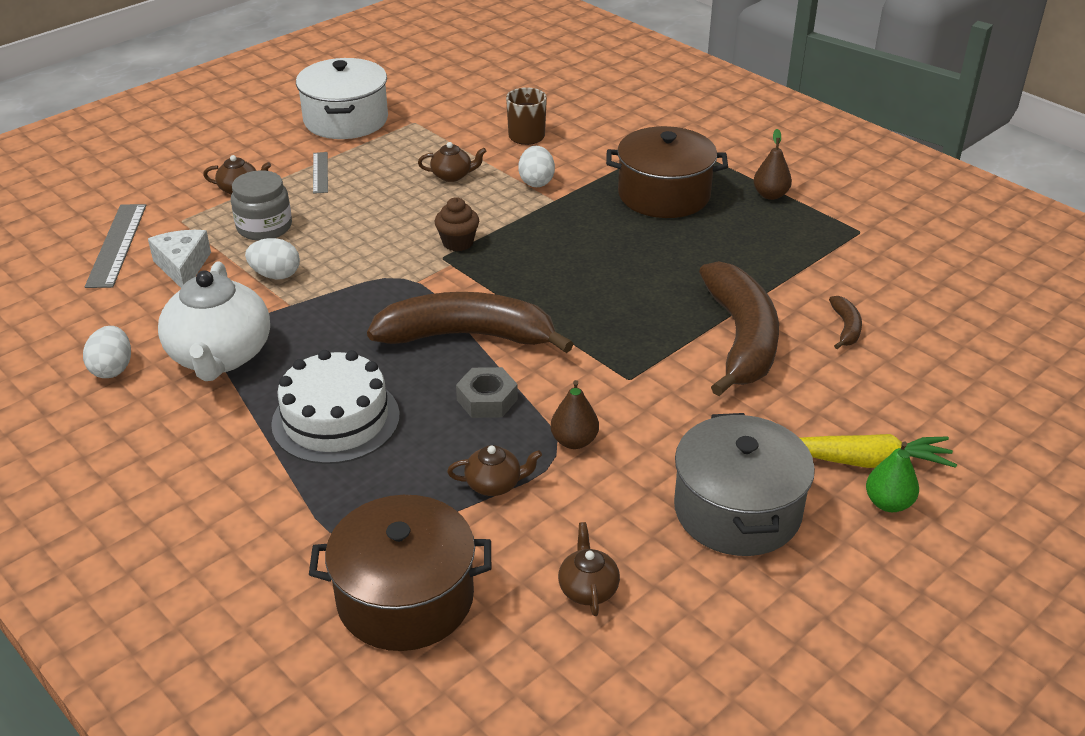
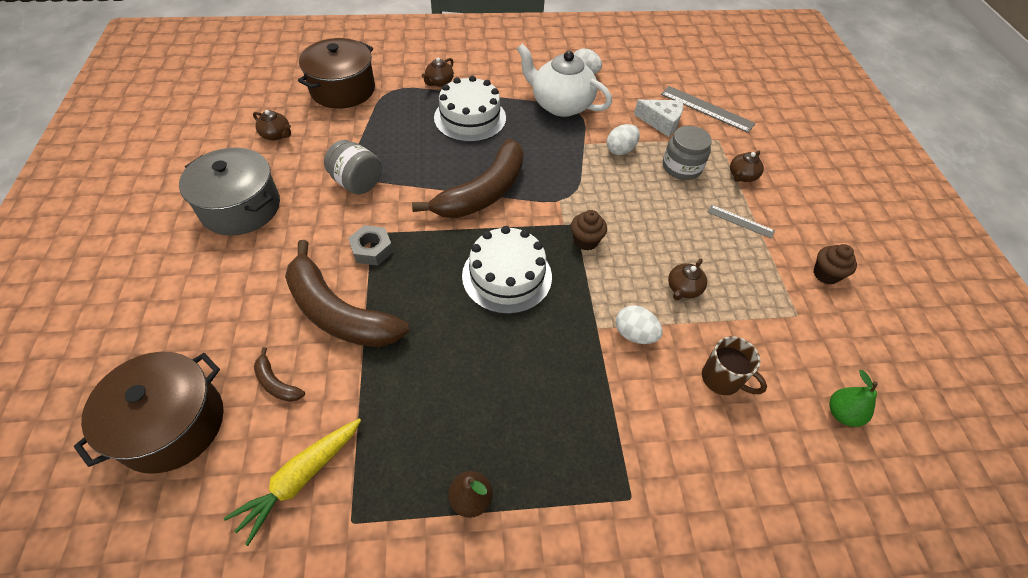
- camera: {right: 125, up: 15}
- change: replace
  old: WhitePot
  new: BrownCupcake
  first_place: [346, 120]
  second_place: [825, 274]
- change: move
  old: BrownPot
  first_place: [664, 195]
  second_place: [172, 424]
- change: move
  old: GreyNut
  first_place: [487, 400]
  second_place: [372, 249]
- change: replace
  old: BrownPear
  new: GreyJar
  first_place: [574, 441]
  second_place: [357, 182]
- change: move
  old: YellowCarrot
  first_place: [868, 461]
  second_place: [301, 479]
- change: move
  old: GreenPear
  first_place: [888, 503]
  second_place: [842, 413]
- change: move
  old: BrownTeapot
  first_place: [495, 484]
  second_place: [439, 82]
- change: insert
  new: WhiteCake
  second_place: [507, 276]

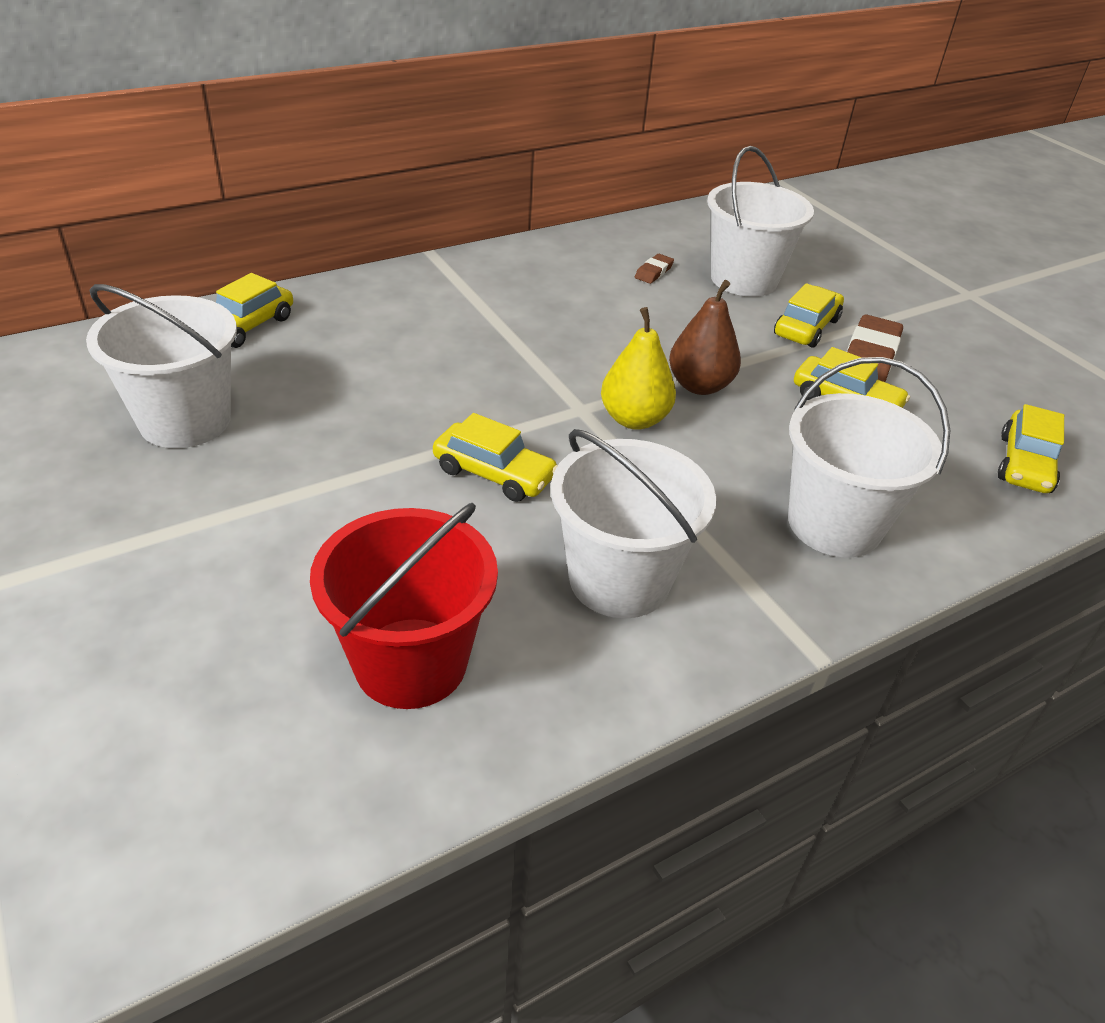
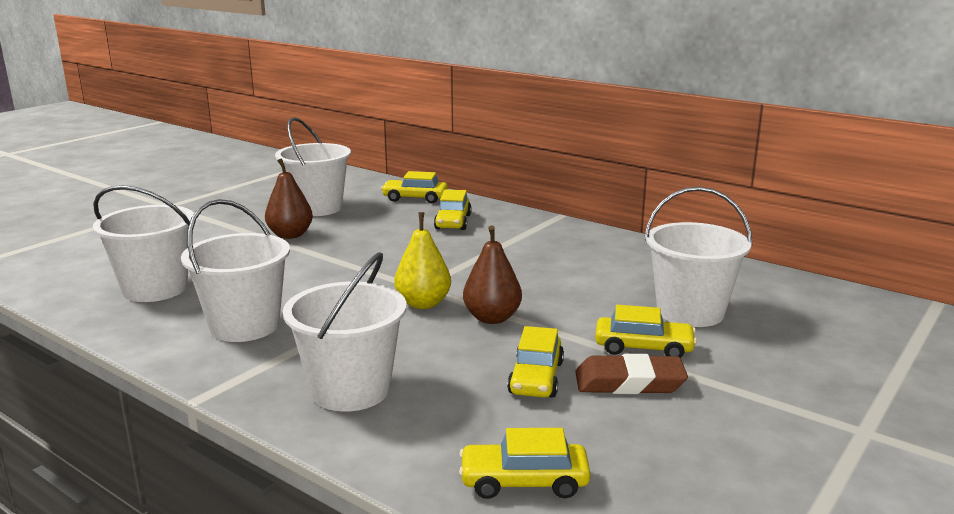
- camera: {right: 70, up: -20}
- change: delete
  old: BrownEraser
  first_place: [654, 272]
- change: move
  old: YellowCar
  first_place: [494, 474]
  second_place: [453, 222]
- change: recolor
  old: RedBucket
  new: WhiteBucket
  first_place: [411, 663]
  second_place: [155, 289]
- change: insert
  new: BrownPear
  second_place: [290, 235]

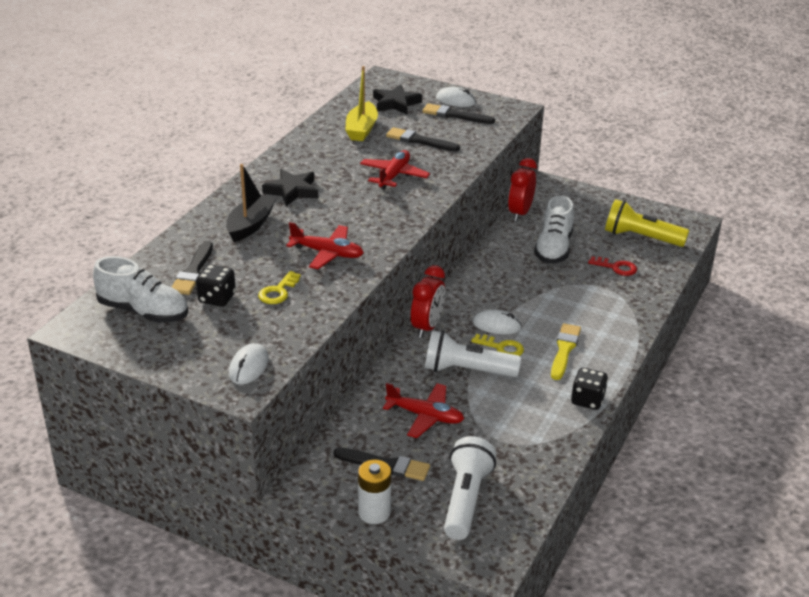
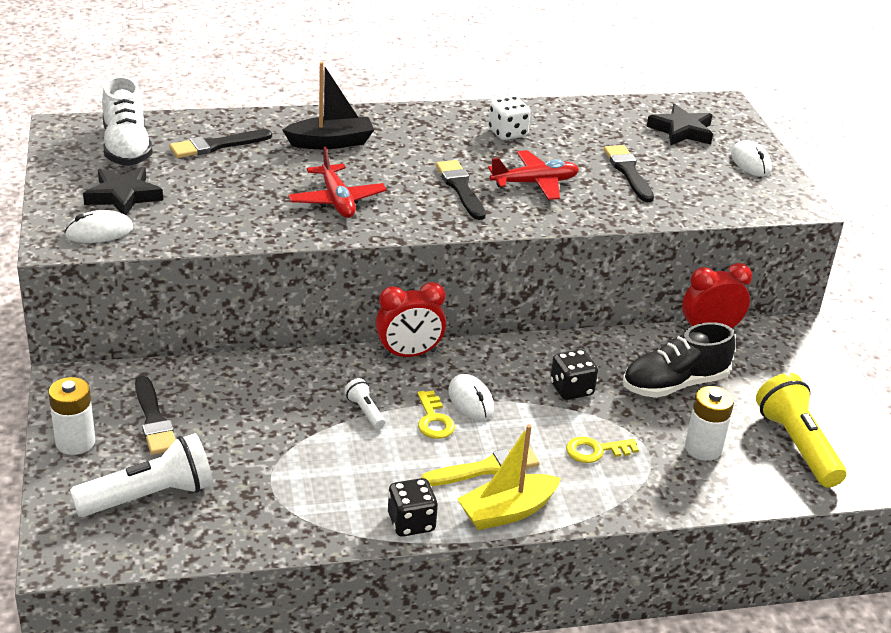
- camera: {right: 50, up: 0}
- change: move
  old: YellowBoat
  first_place: [361, 129]
  second_place: [507, 512]
- change: move
  old: BlackBrush
  first_place: [454, 115]
  second_place: [460, 188]
- change: move
  old: BlackStar
  first_place: [292, 191]
  second_place: [123, 196]
- change: recolor
  old: WhiteShoe
  new: BlackShoe
  first_place: [553, 248]
  second_place: [674, 384]
- change: replace
  old: RedKey
  new: WhiteBattery
  first_place: [616, 267]
  second_place: [703, 448]
- change: move
  old: BlackDice
  first_place: [217, 298]
  second_place: [571, 389]
- change: move
  old: YellowKey
  first_place: [278, 291]
  second_place: [596, 451]
- change: resize
  old: WhiteFlashlight
  first_place: [467, 370]
  second_place: [365, 411]
  factor: 0.47
- change: delete
  old: RedPlane
  first_place: [425, 416]
- change: insert
  new: WhiteDice
  second_place: [507, 133]

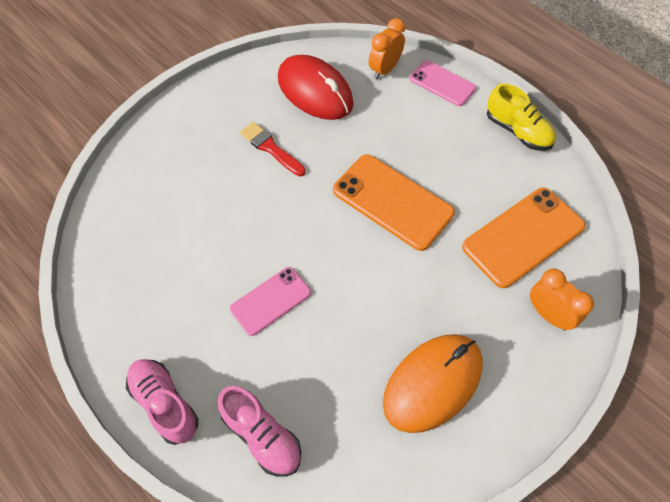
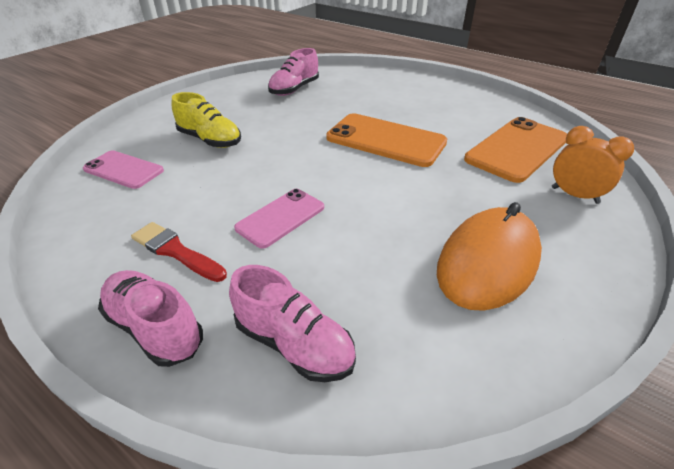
- camera: {right: -10, up: -20}
- change: delete
  old: OrangeClock
  first_place: [384, 70]
- change: replace
  old: RedMouse
  new: PinkShoe
  first_place: [315, 91]
  second_place: [294, 89]
- change: move
  old: PinkPhone
  first_place: [442, 83]
  second_place: [123, 170]
- change: move
  old: YellowShoe
  first_place: [517, 131]
  second_place: [210, 140]
- change: move
  old: RedBrush
  first_place: [270, 148]
  second_place: [175, 251]

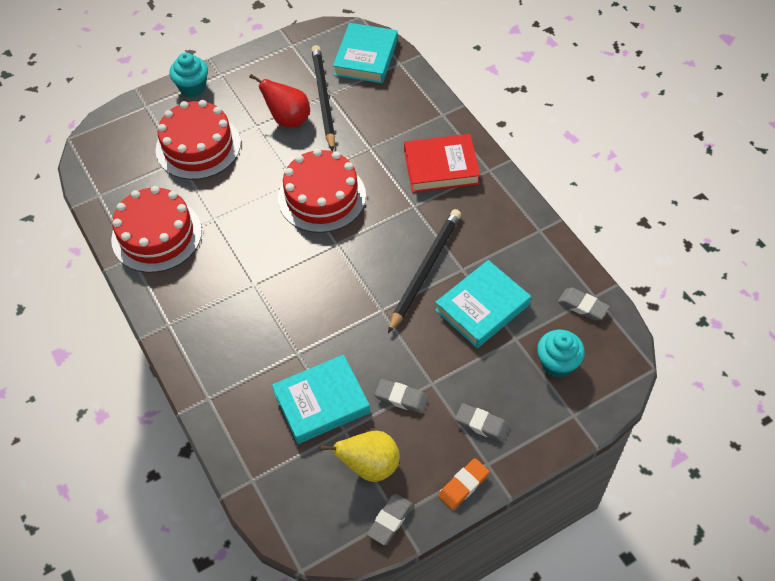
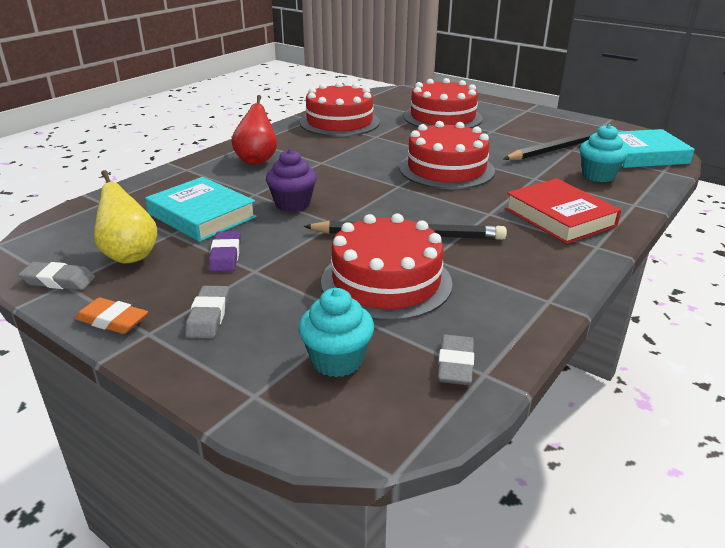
- camera: {right: 65, up: -25}
- change: move
  old: TurquoiseCupcake
  first_place: [193, 87]
  second_place: [598, 176]
- change: move
  old: RedPear
  first_place: [288, 119]
  second_place: [257, 160]
- change: replace
  old: TurquoiseBook
  new: RedCake
  first_place: [482, 307]
  second_place: [386, 282]
- change: recolor
  old: GreyEraser
  new: PurpleEraser
  first_place: [401, 398]
  second_place: [225, 255]
- change: insert
  new: PurpleCupcake
  second_place: [292, 204]

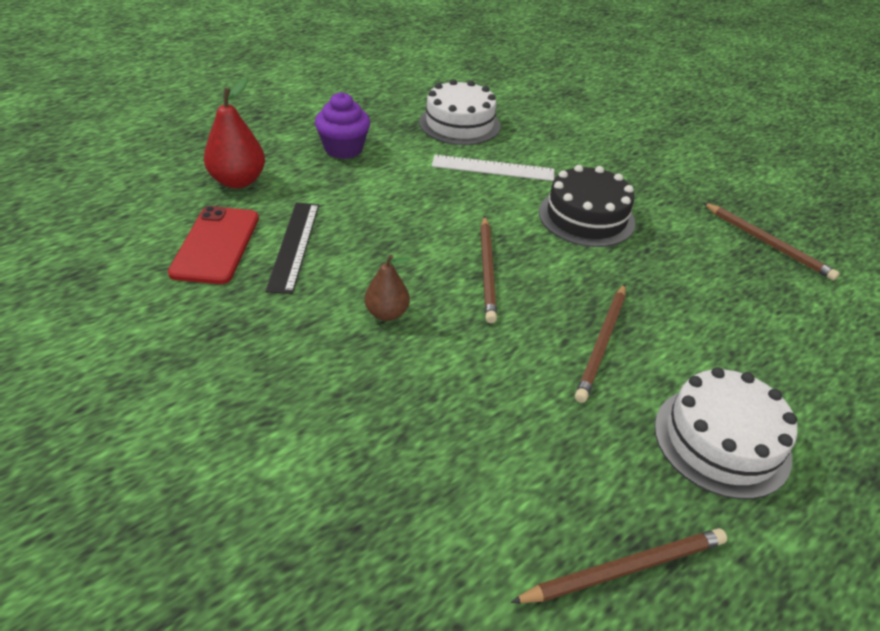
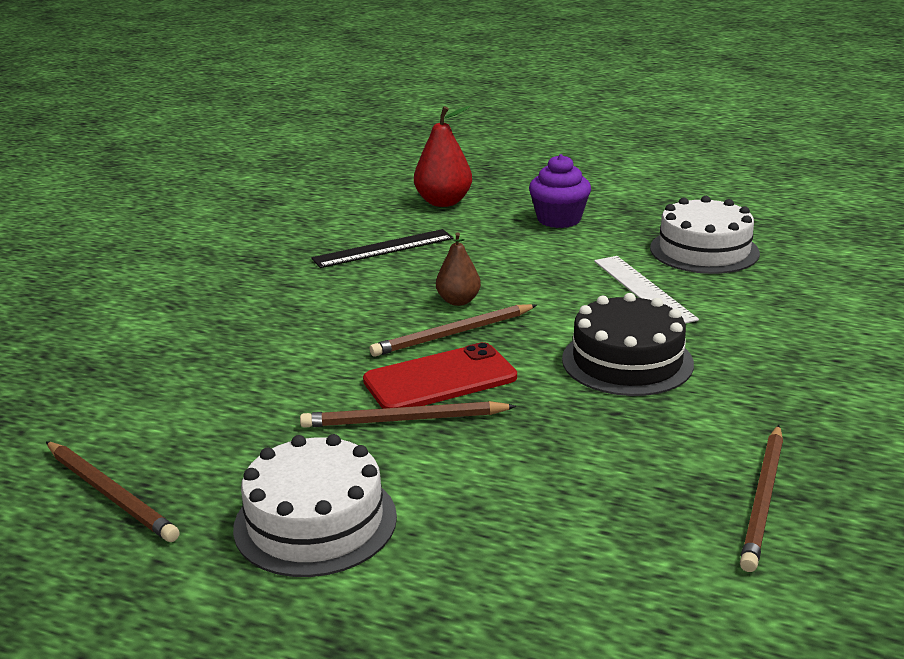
- camera: {right: 65, up: -15}
- change: move
  old: RedPhone
  first_place: [216, 245]
  second_place: [440, 379]
- change: move
  old: BrownPear
  first_place: [387, 313]
  second_place: [458, 301]

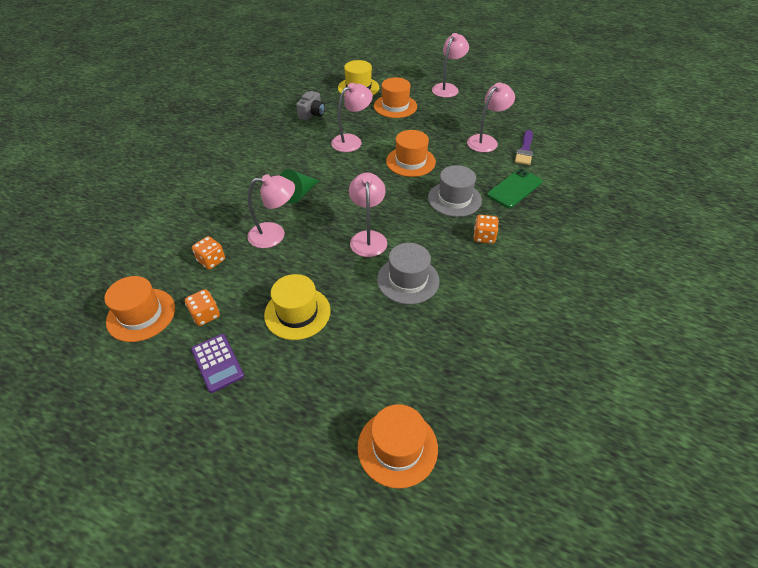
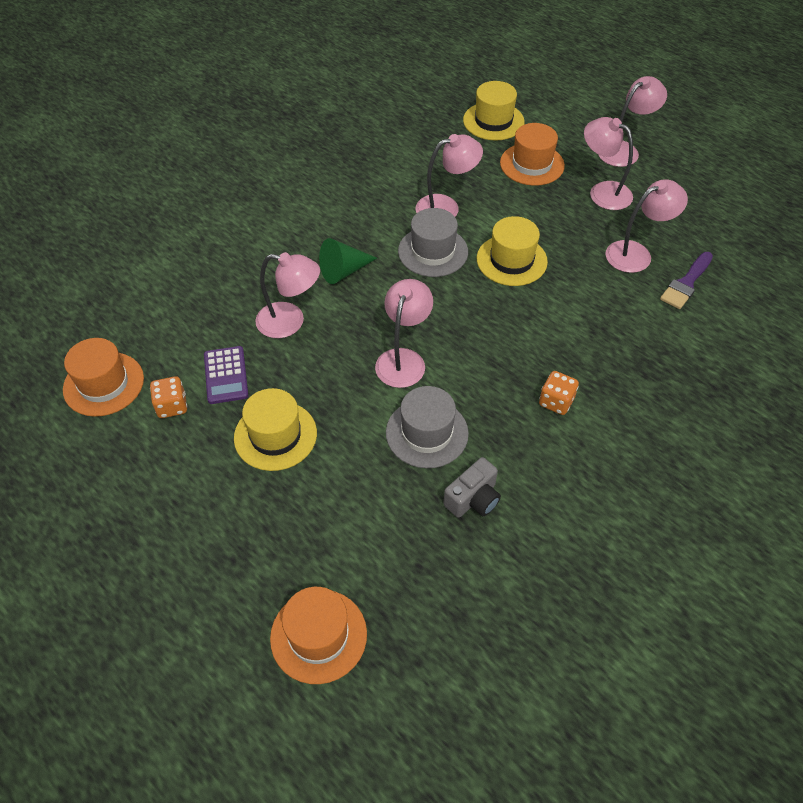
- camera: {right: 20, up: 5}
- change: move
  old: GreyCamera
  first_place: [312, 114]
  second_place: [473, 499]
- change: recolor
  old: OrangeHat
  new: YellowHat
  first_place: [410, 161]
  second_place: [511, 260]
- change: move
  old: GreyHat
  first_place: [454, 199]
  second_place: [433, 251]
- change: delete
  old: GreenPhone
  first_place: [514, 188]
- change: delete
  old: OrangeDice
  first_place: [211, 260]
- change: move
  old: PurpleCalculator
  first_place: [217, 363]
  second_place: [226, 375]
- change: insert
  new: PinkLamp
  second_place: [602, 192]

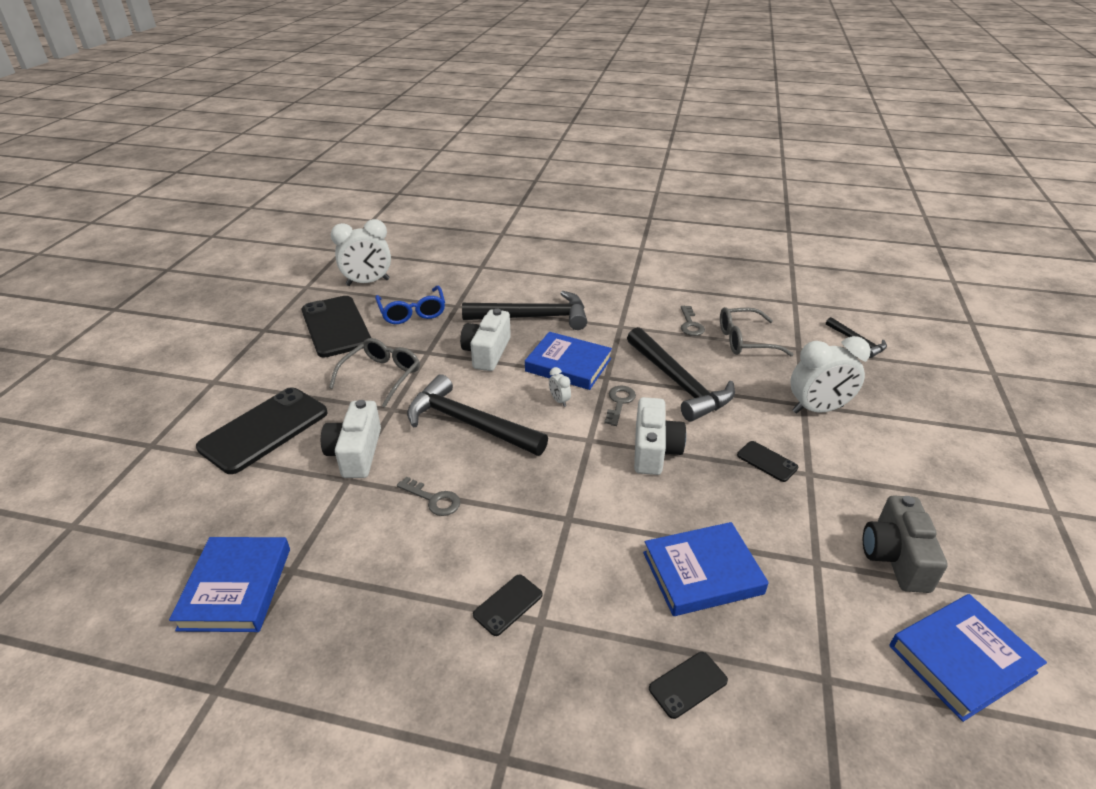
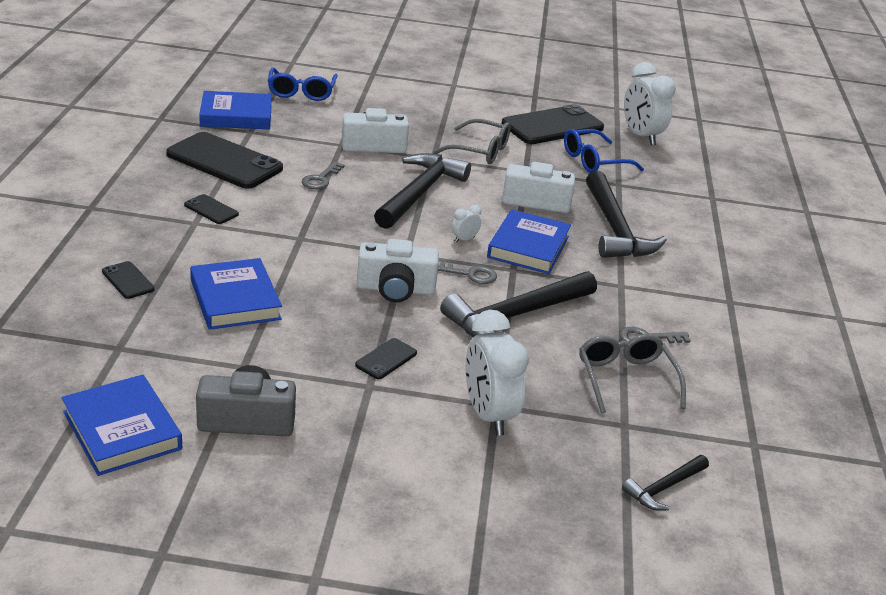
- camera: {right: 80, up: -5}
- change: move
  old: BlackPhone
  first_place: [264, 430]
  second_place: [224, 161]
- change: insert
  new: BlueGlasses
  second_place: [301, 92]

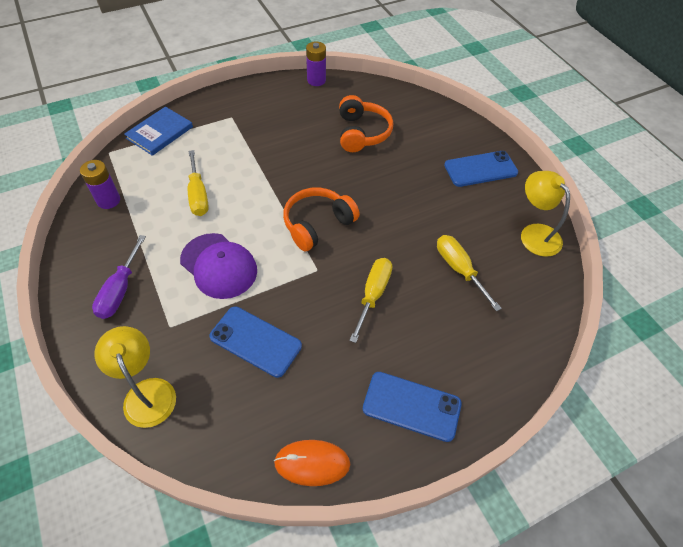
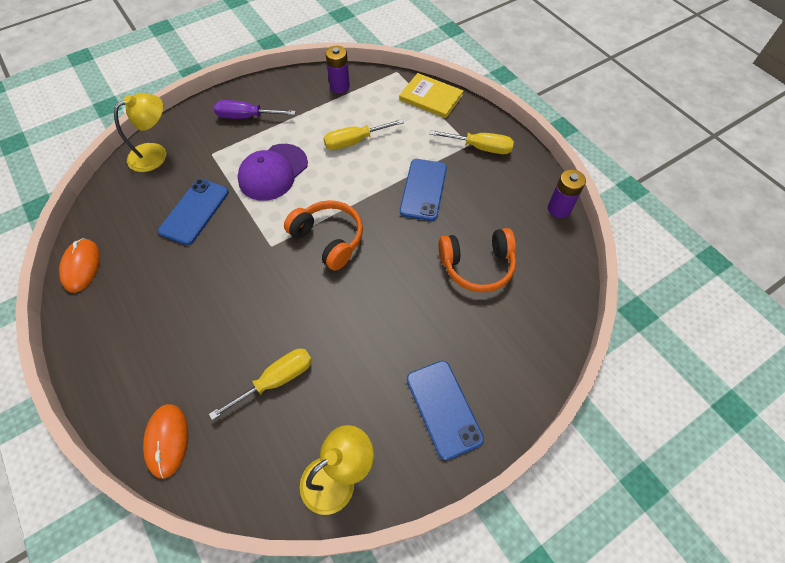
- camera: {right: 85, up: 5}
- change: recolor
  old: BlueBook
  new: YellowBook
  first_place: [160, 132]
  second_place: [431, 97]
- change: move
  old: YellowScrewdriver
  first_place: [373, 295]
  second_place: [480, 148]
- change: move
  old: BluePhone
  first_place: [411, 406]
  second_place: [423, 189]
- change: insert
  new: OrangeMouse
  second_place: [167, 440]

